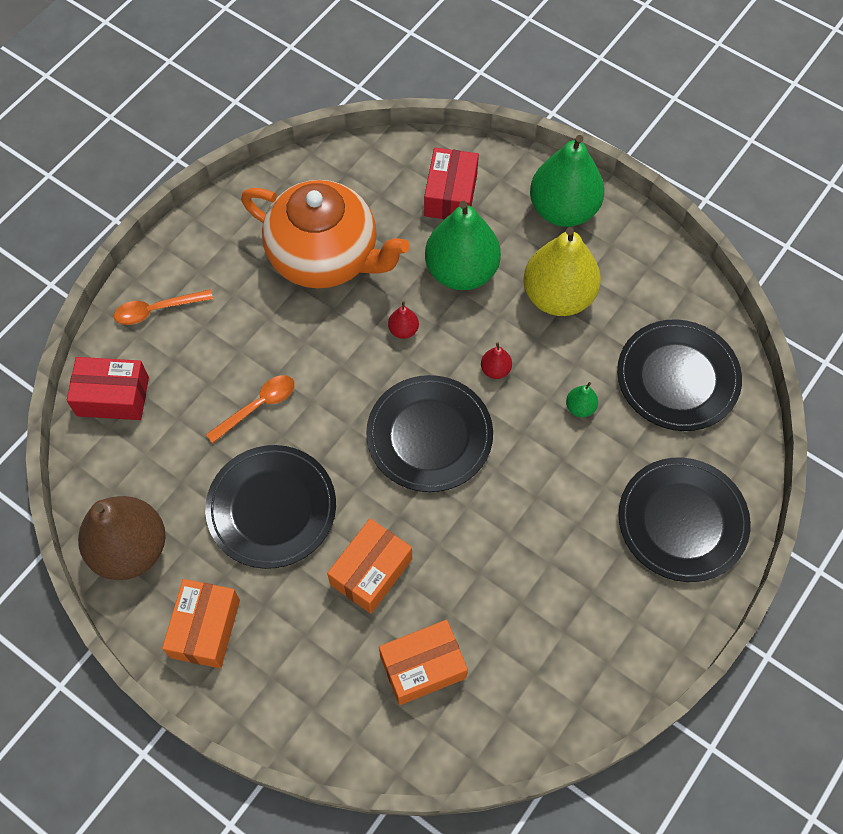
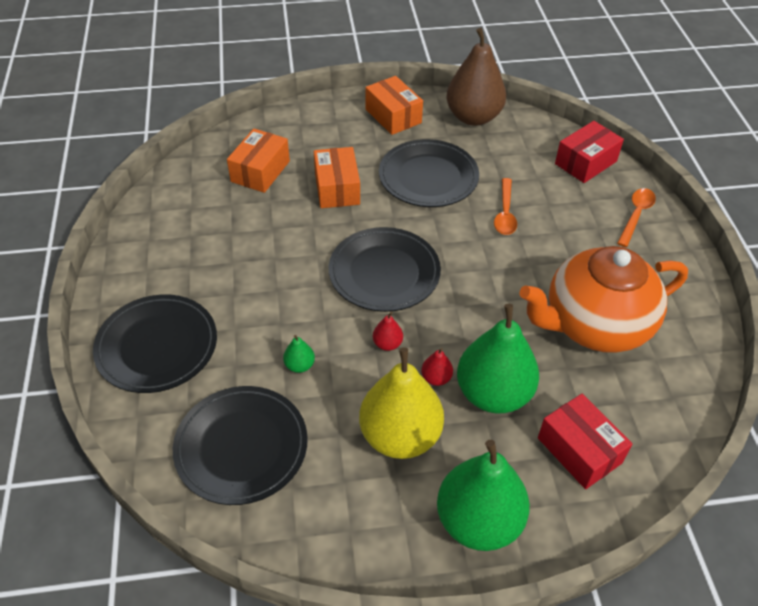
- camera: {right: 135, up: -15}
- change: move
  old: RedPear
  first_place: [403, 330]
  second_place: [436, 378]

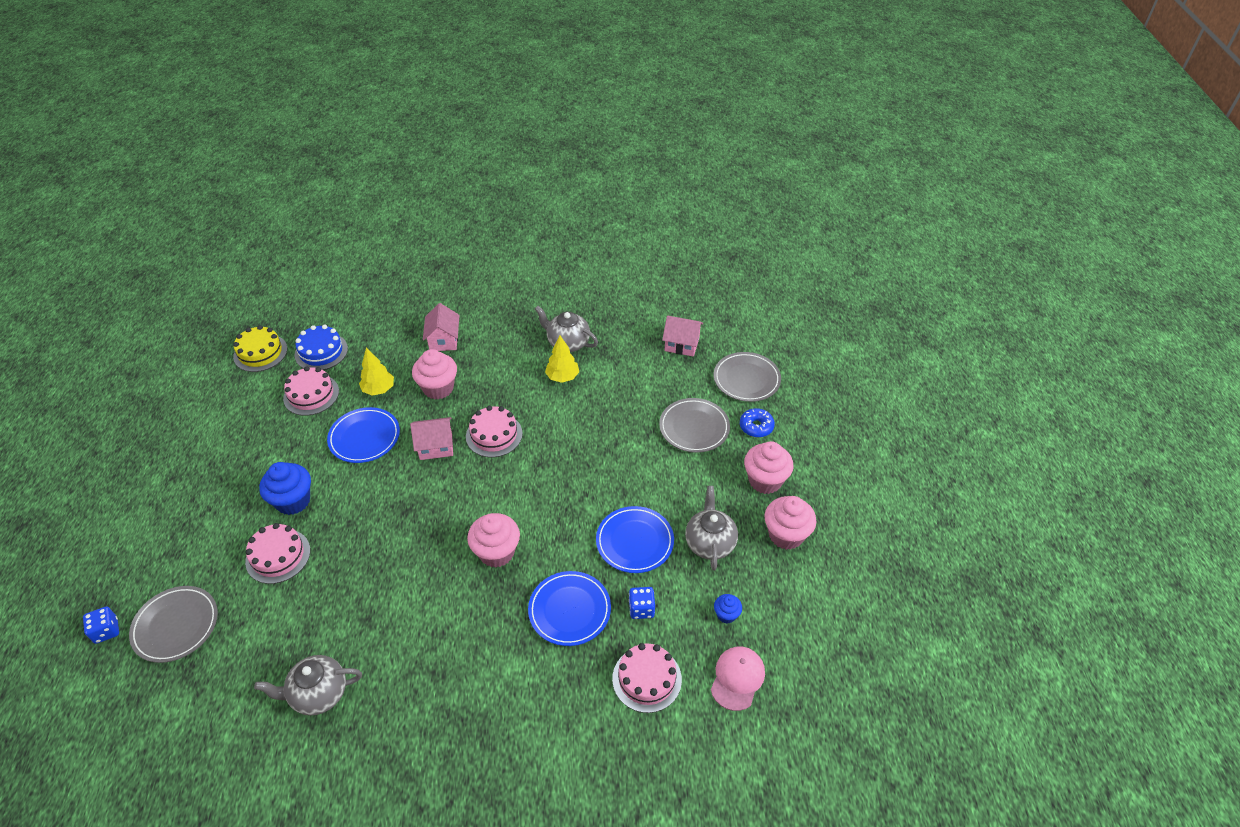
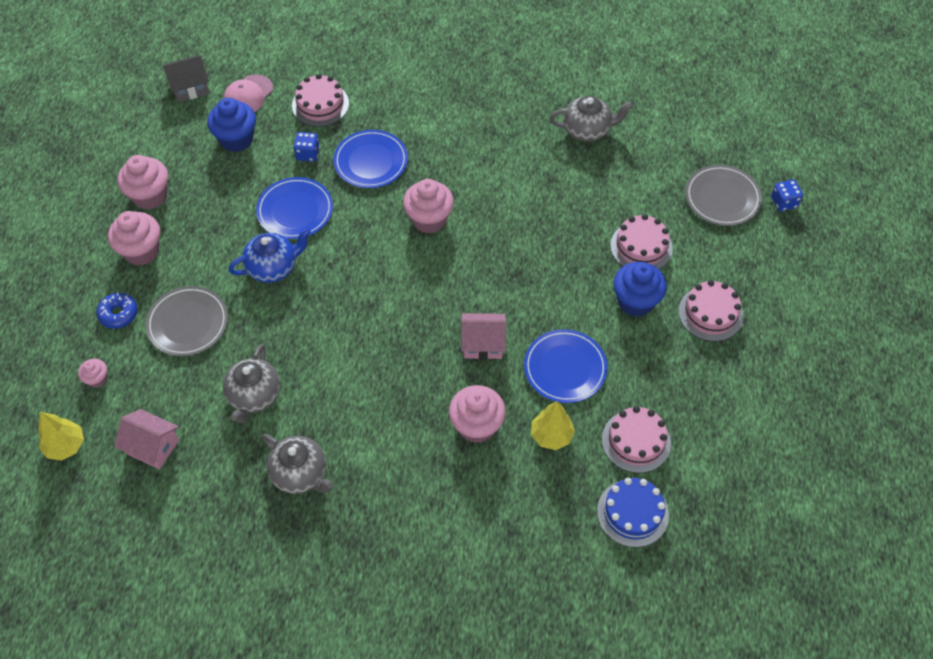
- camera: {right: -170, up: 10}
- change: delete
  old: PinkHouse
  first_place: [444, 340]
- change: delete
  old: YellowCake
  first_place: [260, 353]
- change: move
  old: YellowTree
  first_place: [562, 377]
  second_place: [65, 446]
- change: replace
  old: GreyPlate
  new: PinkCupcake
  first_place: [746, 379]
  second_place: [97, 379]
- change: move
  old: PinkCake
  first_place: [494, 435]
  second_place: [710, 313]
- change: move
  old: GreyTeapot
  first_place: [710, 543]
  second_place: [254, 396]
- change: resize
  old: BlueCupcake
  first_place: [726, 615]
  second_place: [236, 139]
  factor: 1.92
- change: insert
  new: GreyHouse
  second_place: [190, 88]
- change: insert
  new: BlueTeapot
  second_place: [273, 267]

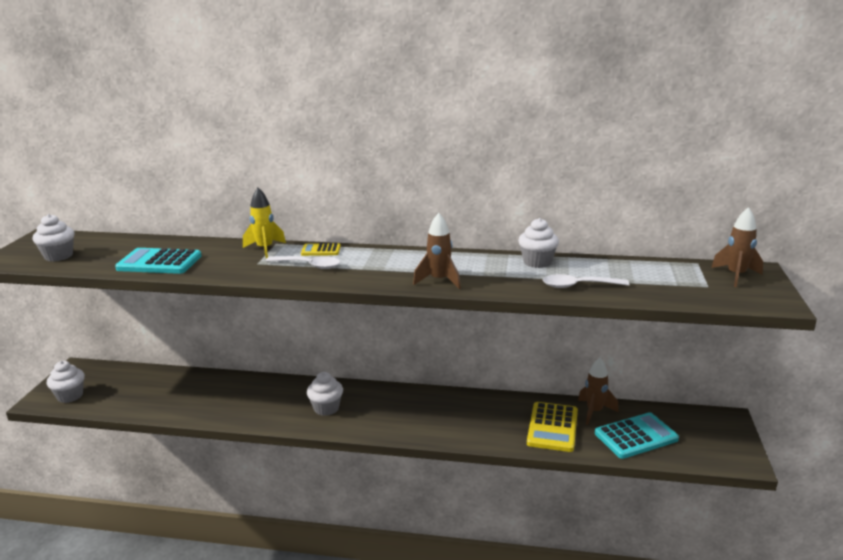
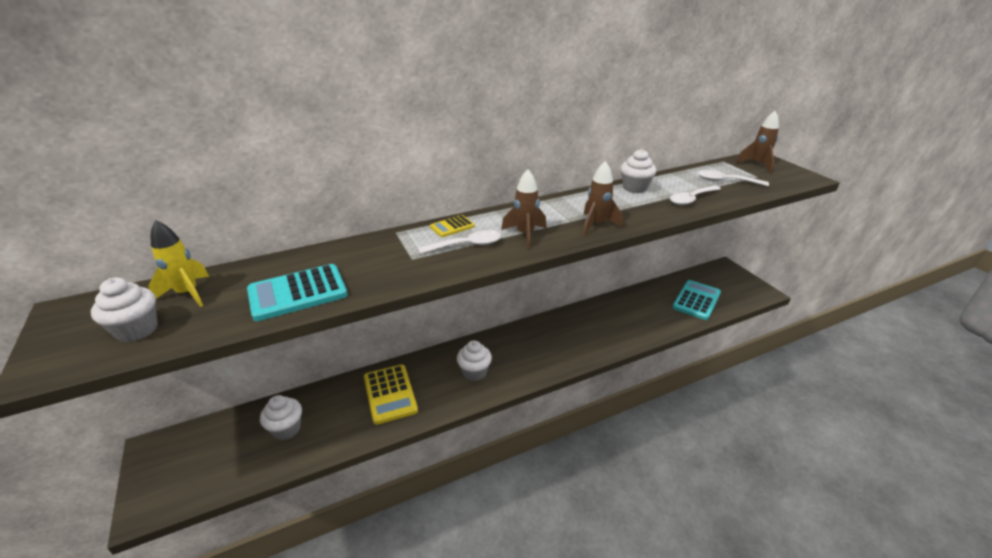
- camera: {right: -35, up: 10}
- change: move
  old: YellowRocket
  first_place: [265, 249]
  second_place: [188, 293]
- change: move
  old: BrownRocket
  first_place: [594, 412]
  second_place: [525, 235]
- change: move
  old: WhiteCupcake
  first_place: [70, 396]
  second_place: [286, 429]
- change: move
  old: YellowCalculator
  first_place: [552, 427]
  second_place: [390, 394]
- change: insert
  new: WhiteSpoon
  second_place: [726, 181]

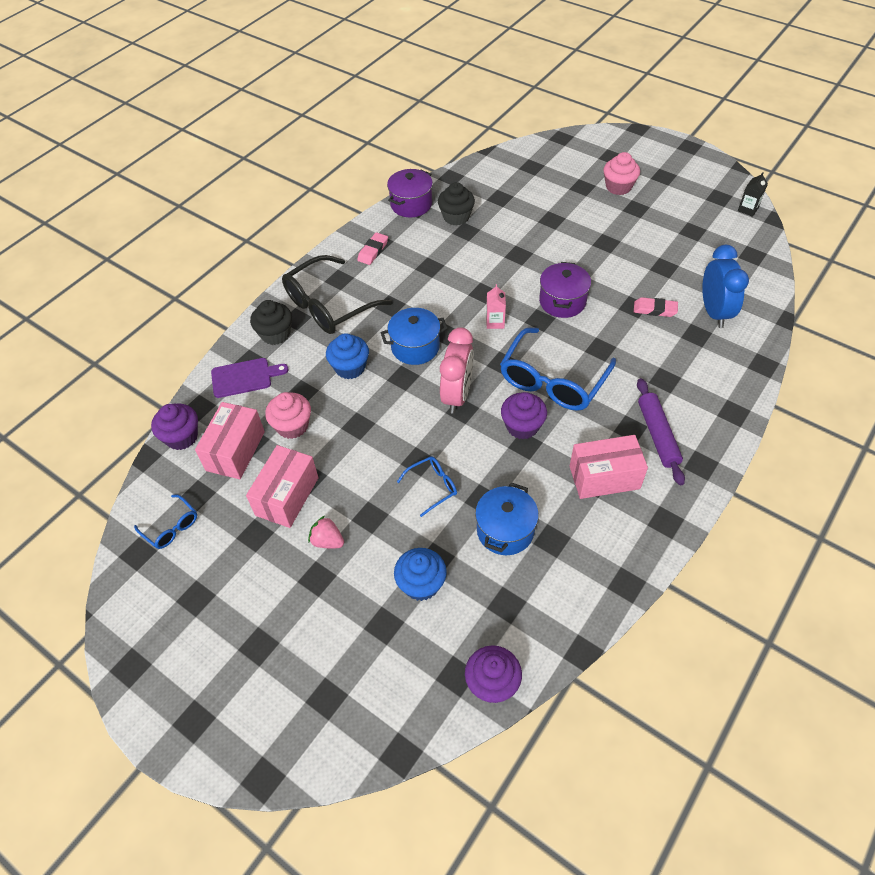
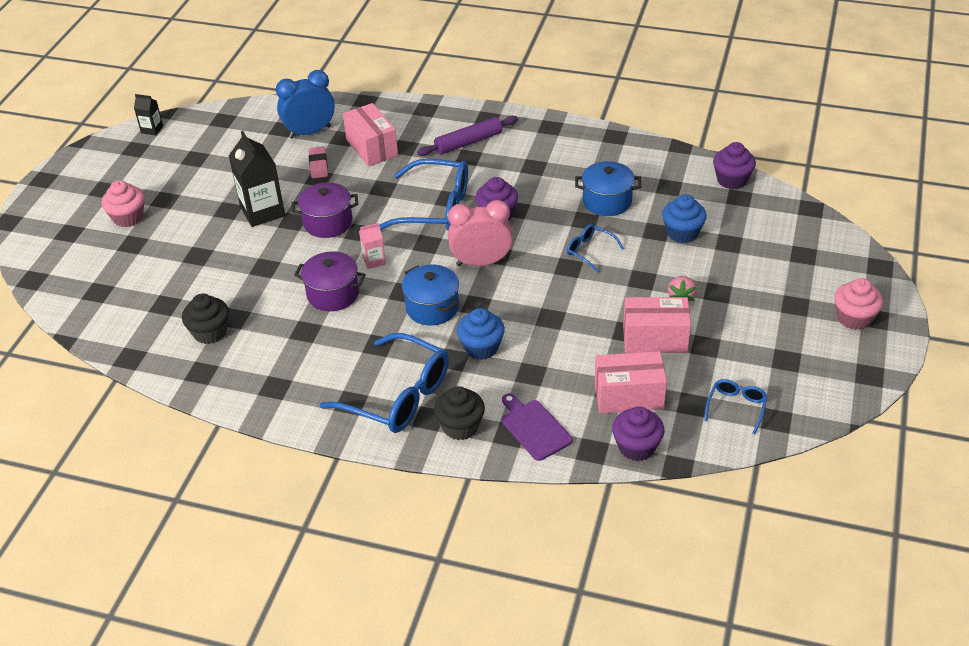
- camera: {right: -110, up: -10}
- change: move
  old: PurplePot
  first_place: [411, 204]
  second_place: [333, 294]
- change: delete
  old: PinkEraser
  first_place: [373, 251]
- change: recolor
  old: BlackGlasses
  new: BlueGlasses
  first_place: [328, 306]
  second_place: [398, 396]
- change: move
  old: PinkCupcake
  first_place: [292, 426]
  second_place: [854, 318]
- change: move
  old: PinkBox
  first_place: [604, 477]
  second_place: [372, 148]
- change: insert
  new: BlackCarton
  second_place: [262, 211]

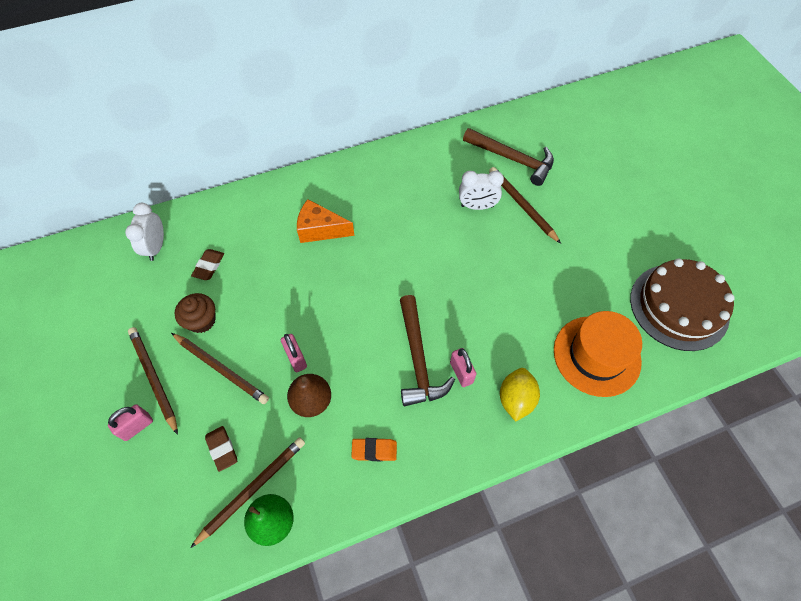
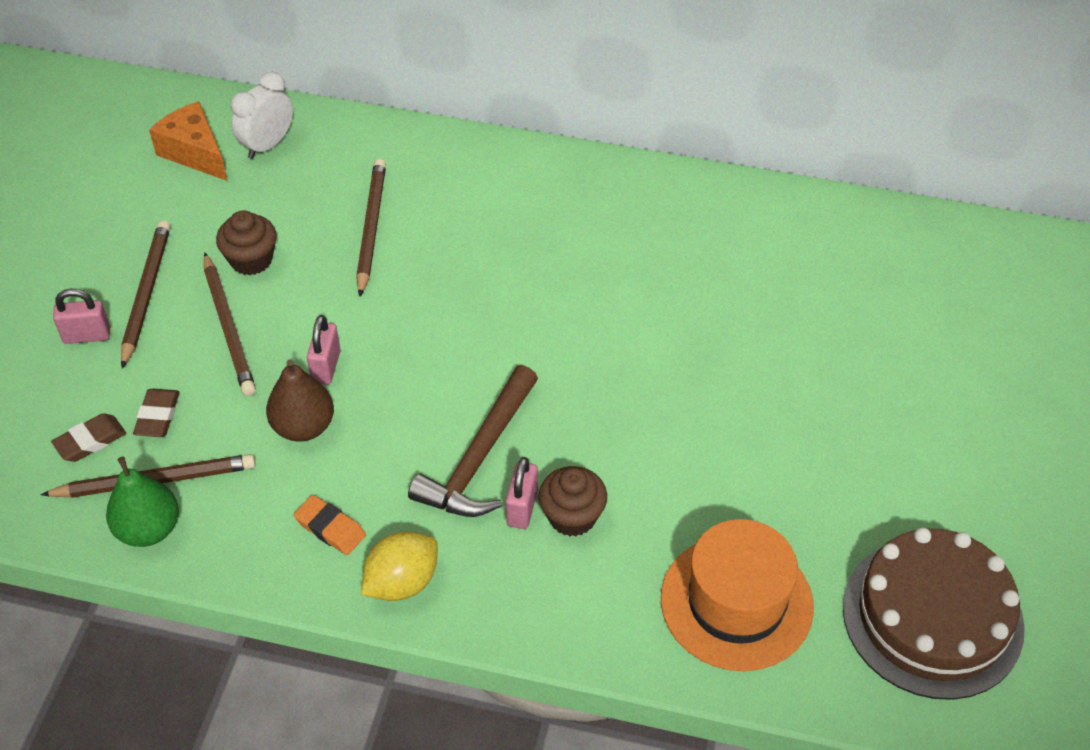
- camera: {right: 35, up: -10}
- change: delete
  old: BrownHammer
  first_place: [512, 159]
- change: move
  old: BrownPencil
  first_place: [522, 205]
  second_place: [371, 228]
- change: delete
  old: WhiteClock
  first_place: [477, 206]
- change: move
  old: OrangeCheese
  first_place: [320, 230]
  second_place: [194, 153]
- change: move
  old: BrownEraser
  first_place: [209, 266]
  second_place: [90, 441]
- change: move
  old: YellowLemon
  first_place: [516, 399]
  second_place: [402, 582]
- change: insert
  new: BrownCupcake
  second_place: [572, 516]

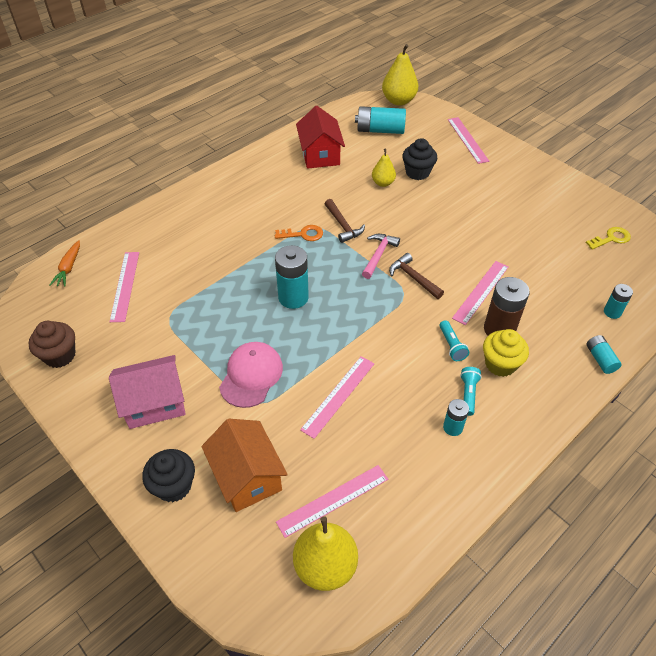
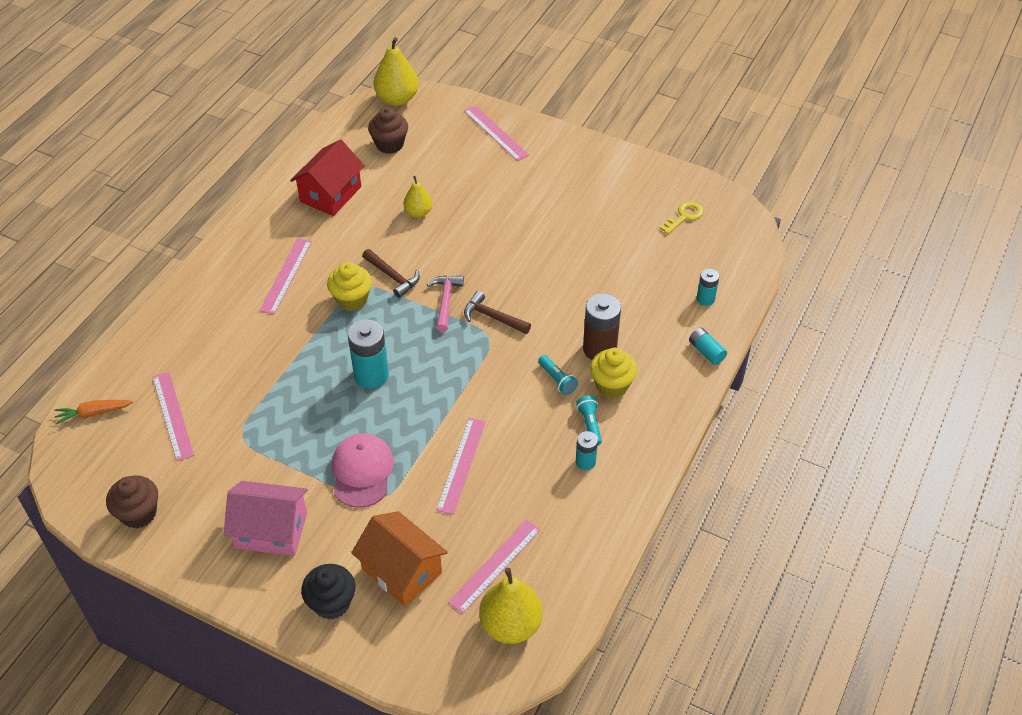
- camera: {right: -20, up: 0}
- change: rotate
  old: RedHouse
  first_place: [320, 154]
  second_place: [331, 194]
  degrees: 60
- change: replace
  old: TurquoiseBattery
  new: BrownCupcake
  first_place: [380, 130]
  second_place: [389, 144]
- change: delete
  old: BlackCupcake
  first_place: [417, 172]
- change: replace
  old: OrangeKey
  new: YellowCupcake
  first_place: [303, 234]
  second_place: [352, 299]
- change: rotate
  old: OrangeCarrot
  first_place: [69, 268]
  second_place: [93, 413]
  degrees: 90
- change: move
  old: PinkRuler
  first_place: [481, 292]
  second_place: [286, 275]
- change: rotate
  old: PinkHouse
  first_place: [154, 403]
  second_place: [271, 530]
  degrees: 45

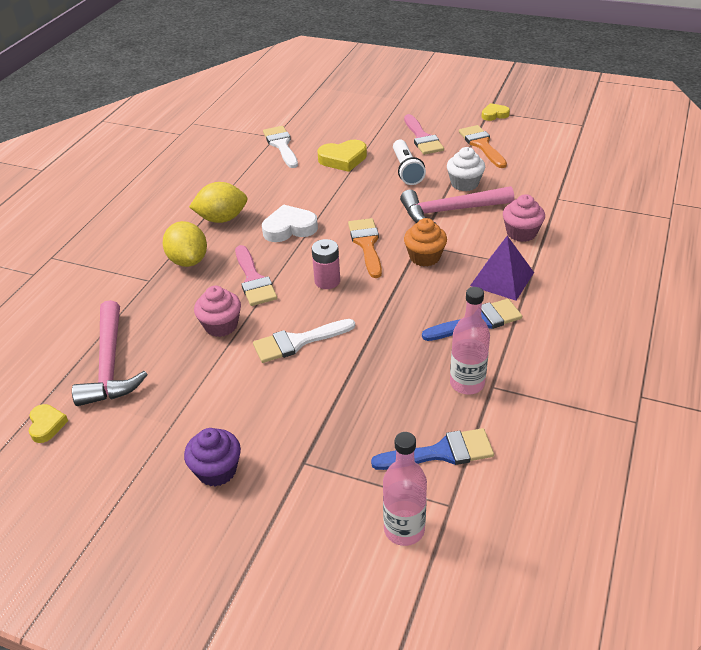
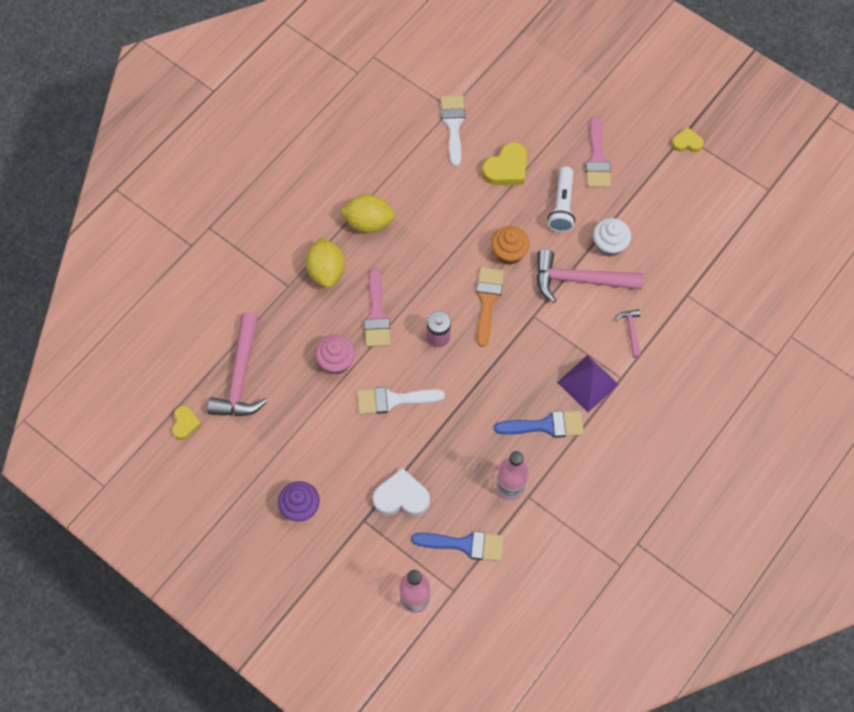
- camera: {right: 15, up: 25}
- change: delete
  old: OrangeBrush
  first_place: [481, 145]
- change: rotate
  old: YellowHeart
  first_place: [343, 159]
  second_place: [506, 168]
  degrees: -45
- change: replace
  old: PinkCupcake
  new: PinkHammer
  first_place: [521, 233]
  second_place: [631, 331]
- change: move
  old: WhiteHeart
  first_place: [289, 228]
  second_place: [401, 497]
- change: move
  old: OrangeCupcake
  first_place: [424, 257]
  second_place: [509, 252]

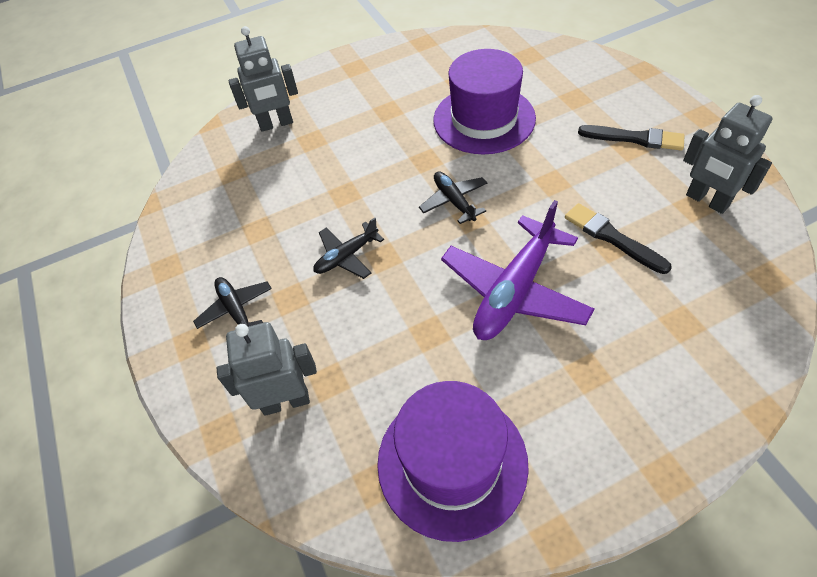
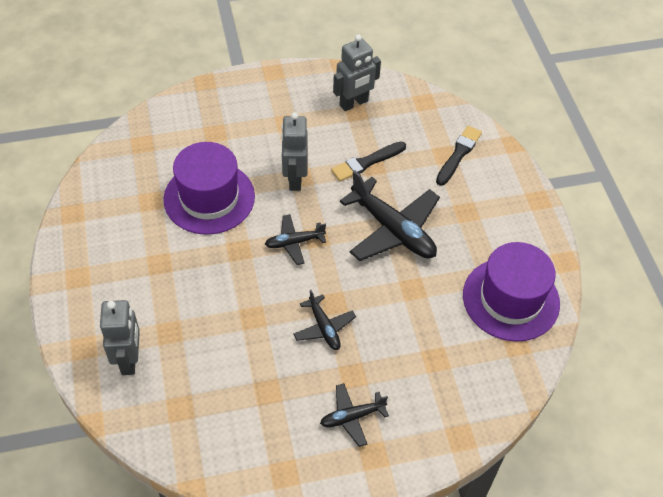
- camera: {right: -85, up: 0}
- change: move
  old: BlackBrush
  first_place: [634, 138]
  second_place: [458, 154]
- change: recolor
  old: PurplePlane
  new: BlackPlane
  first_place: [515, 290]
  second_place: [393, 229]
- change: move
  old: GreyRobot
  first_place: [286, 401]
  second_place: [294, 179]

